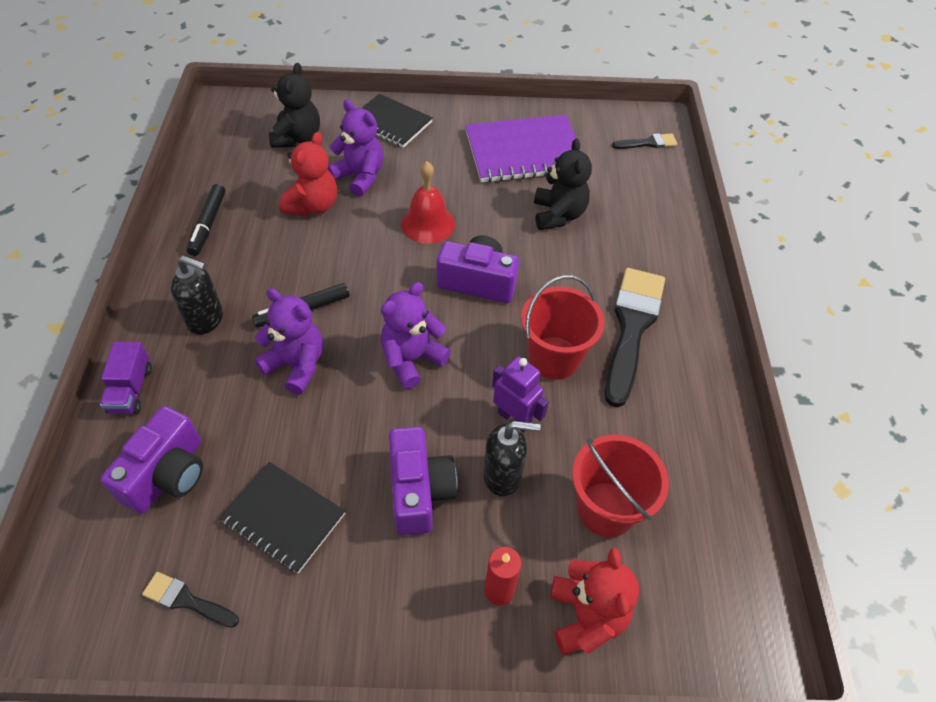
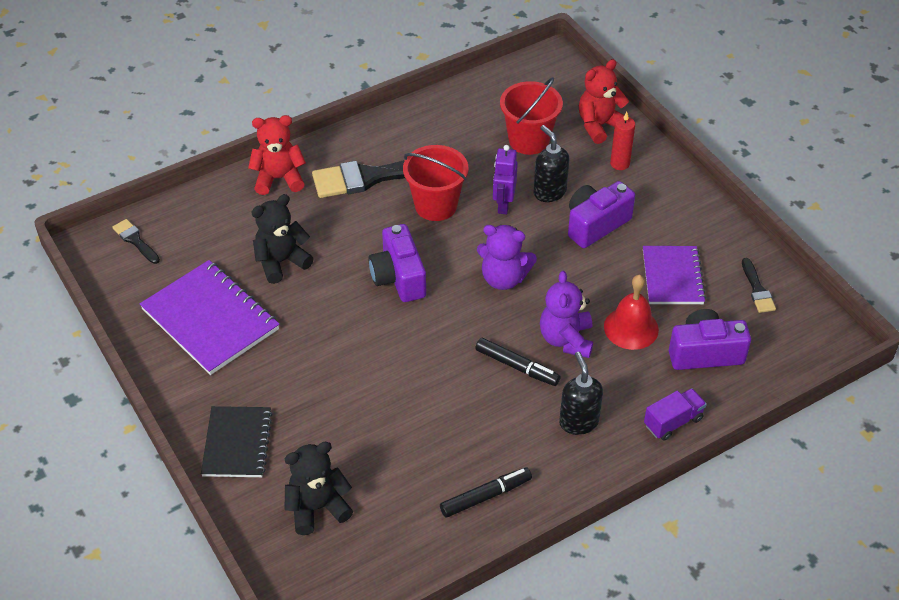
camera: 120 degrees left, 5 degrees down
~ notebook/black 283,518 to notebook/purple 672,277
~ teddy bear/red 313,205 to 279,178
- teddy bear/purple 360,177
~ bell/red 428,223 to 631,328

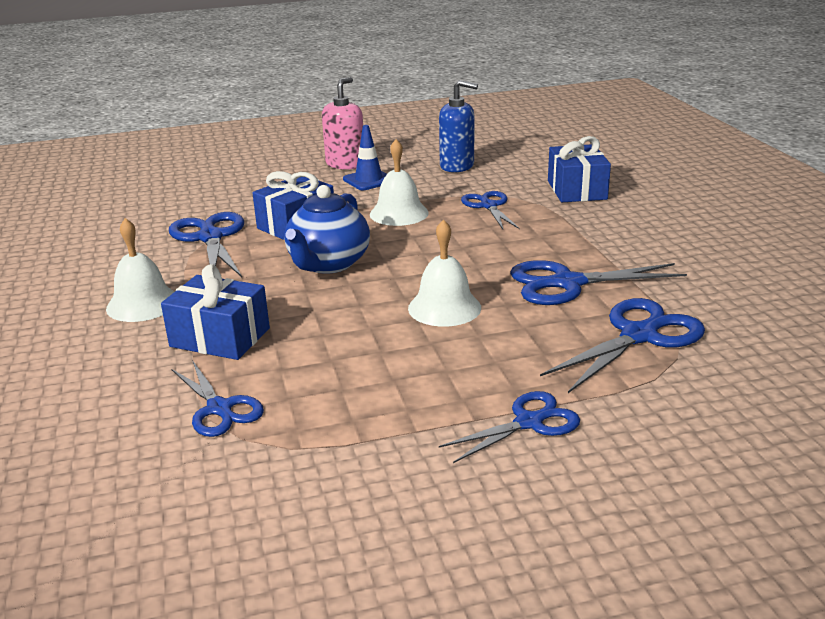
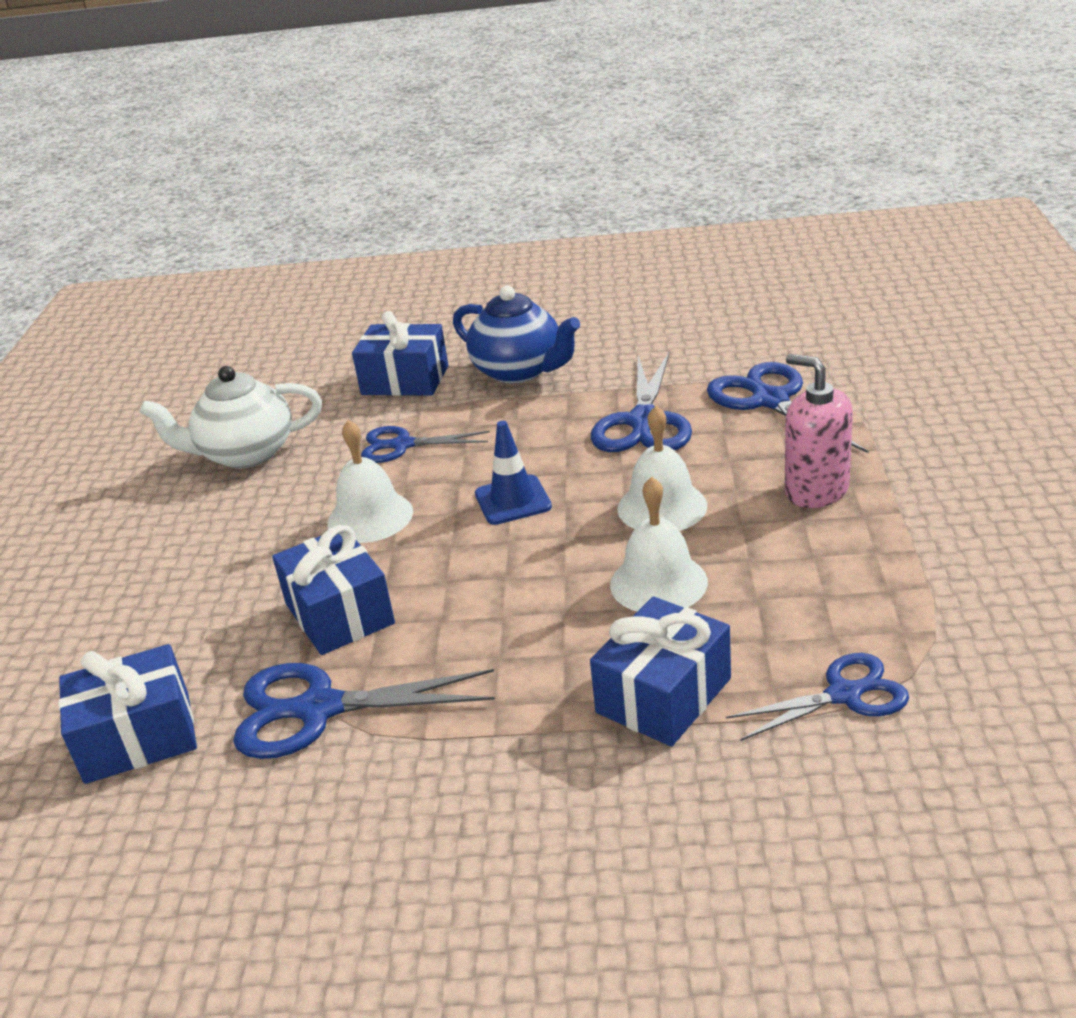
camera: 70 degrees left, 5 degrees up
~ bell/white 143,304 to 658,582
~ teapot/blue 328,264 to 520,371
~ soap dispenser/pink 345,164 to 816,490
~ traffic cone/blue 368,180 to 513,500
~ soap dispenser/blue 457,166 to teapot/white 245,454
- scissors/blue 529,422
+ gift/blue 138,737

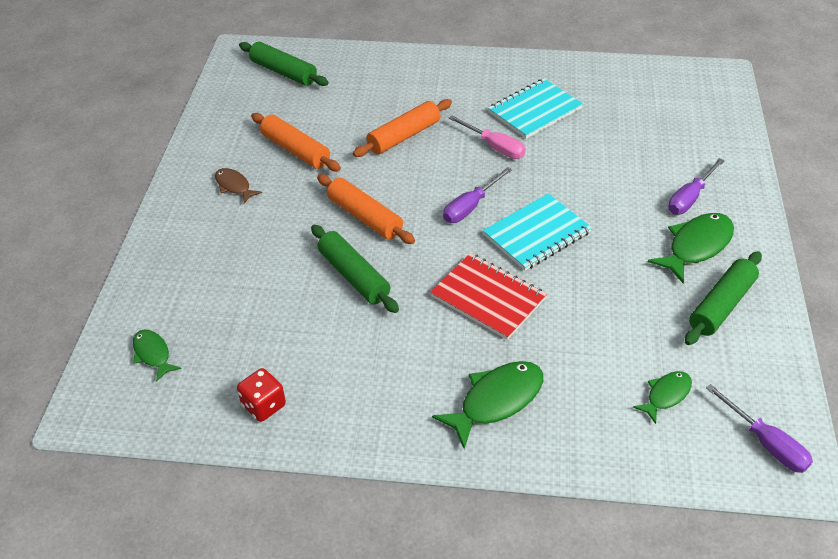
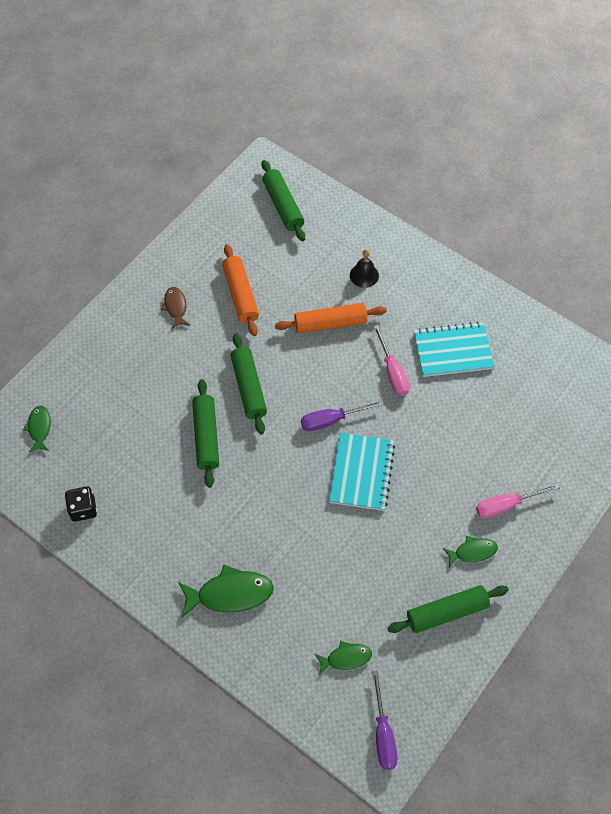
camera: 30 degrees right, 15 degrees up
~ dice/red 264,405 to dice/black 83,509
~ rolling pin/orange 365,217 to rolling pin/green 249,387
- notebook/red 488,298
~ notebook/turquoise 536,234 = 361,473 75 degrees counterclockwise
~ fish/green 696,246 = 472,552 x0.58
~ screwdriver/purple 690,198 to screwdriver/pink 506,505
+ bell/black 364,275

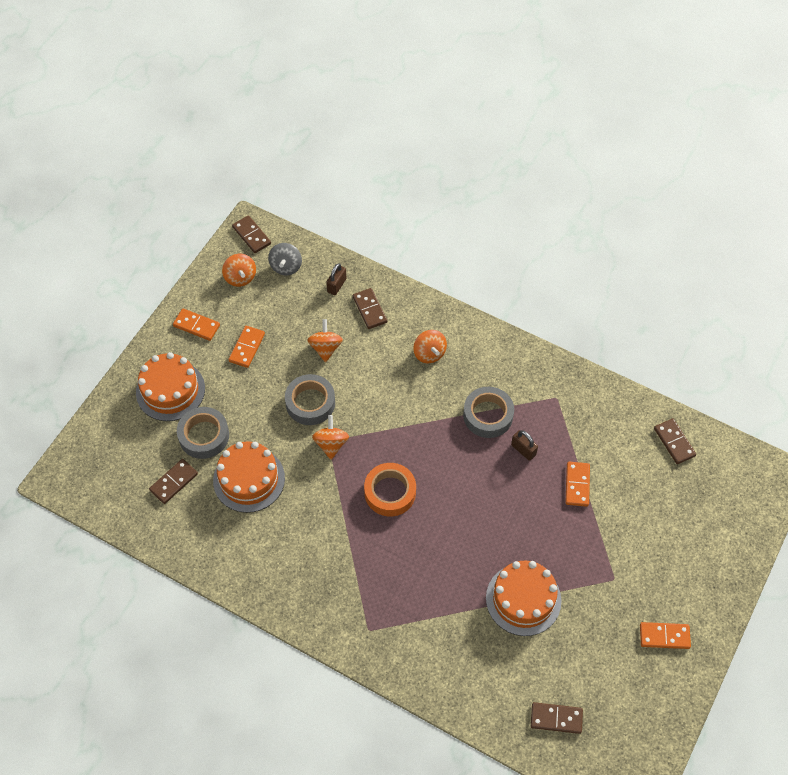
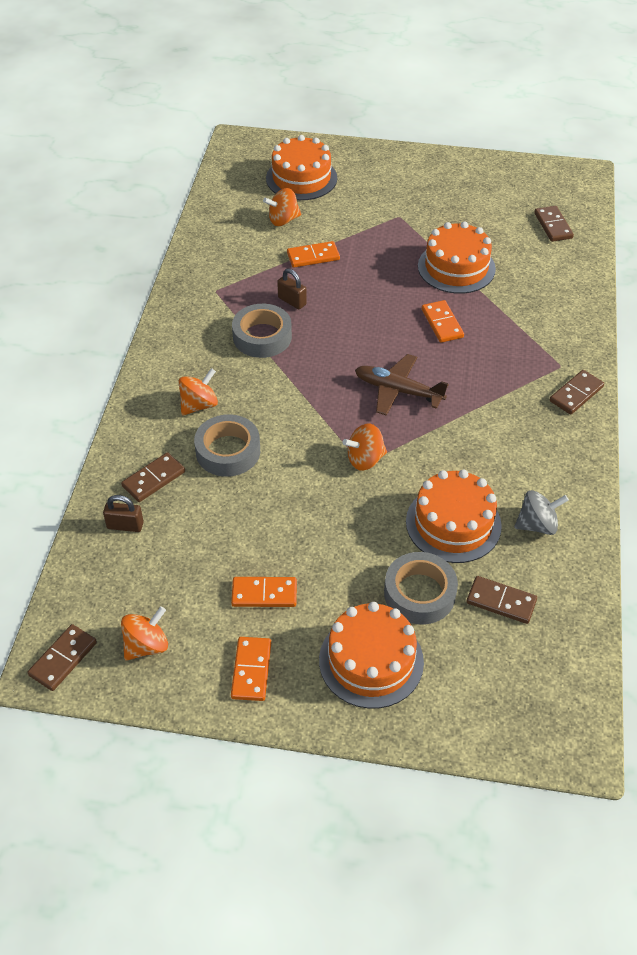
camera: 110 degrees left, 10 degrees down
~ spinning top/grey 286,266 to 537,525
~ tape/grey 310,403 to 228,451
~ spinning top/orange 325,348 to 283,220
~ tape/orange 390,492 to plane/brown 398,391
~ padlock/brown 523,450 = 292,301 75 degrees counterclockwise
~ domino/orange 664,636 to 442,323
~ domino/brown 674,442 to 576,394
+ cake/orange 301,178

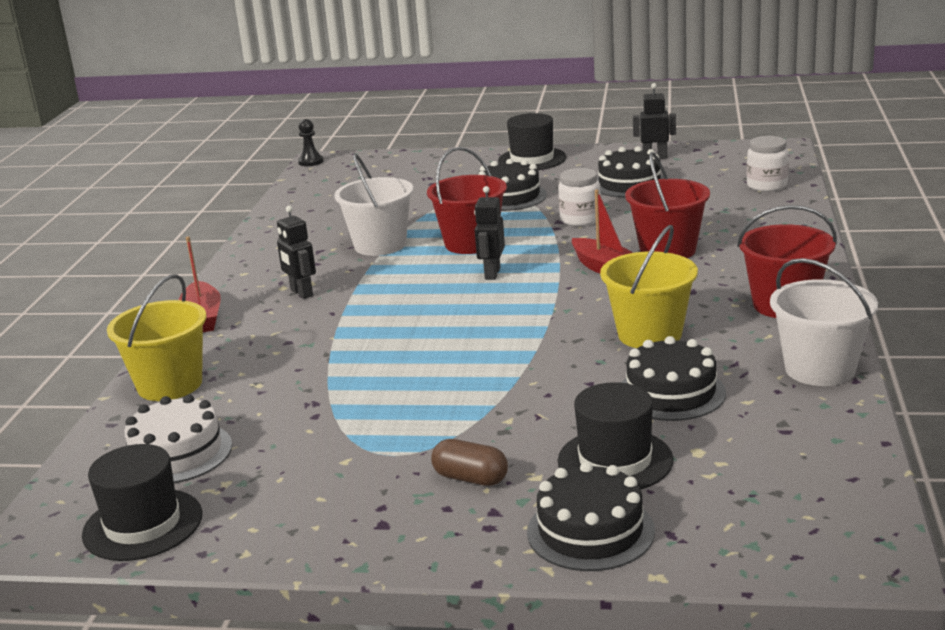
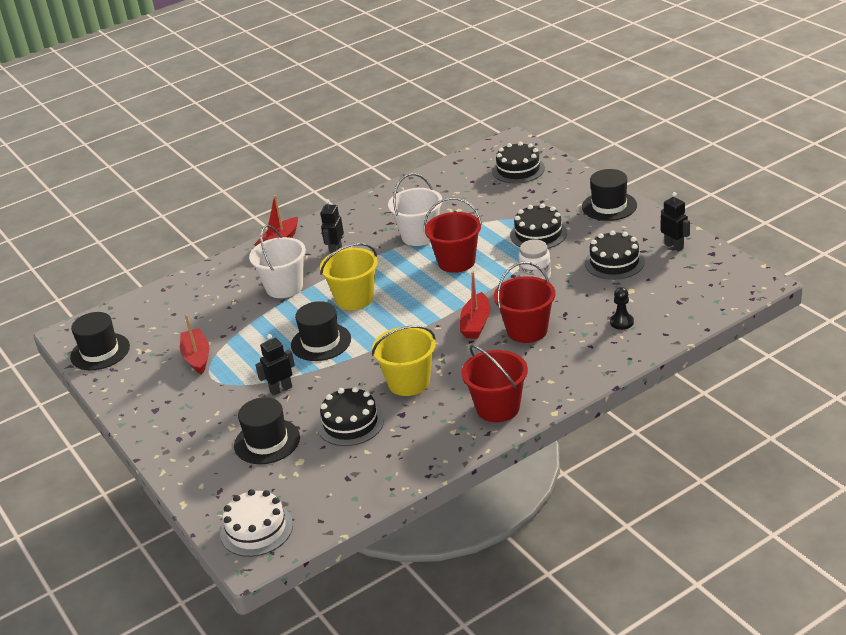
camera: 50 degrees right, 10 degrees up
~ bucket/yellow 170,385 to 354,299
~ cake/white 177,453 to 256,529
~ pawn/black 311,162 to 621,322
- capsule/brown 470,478
~ robot/black 492,274 to 281,389
~ cake/black 590,531 to 518,169
- jar/white 766,185
~ bucket/white 820,369 to 284,287
+ boat/red 197,357
+ hat/black 321,342

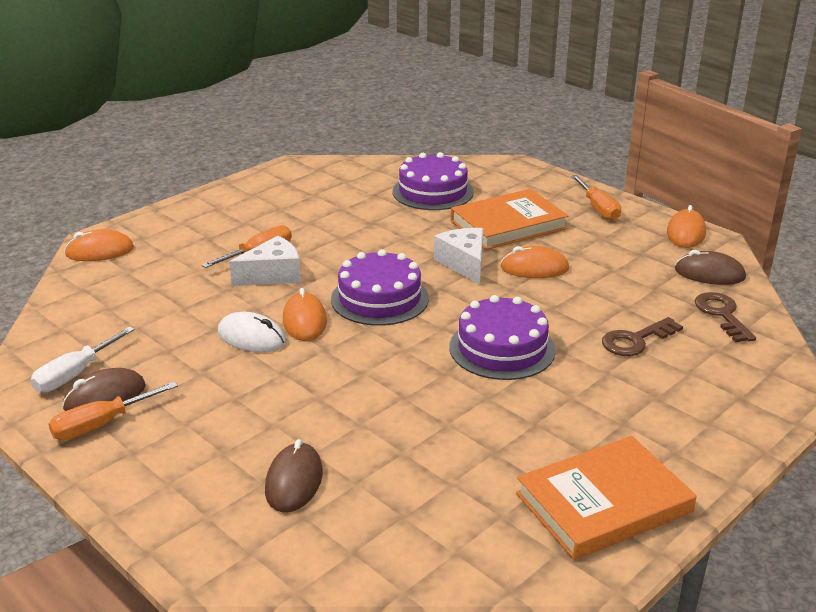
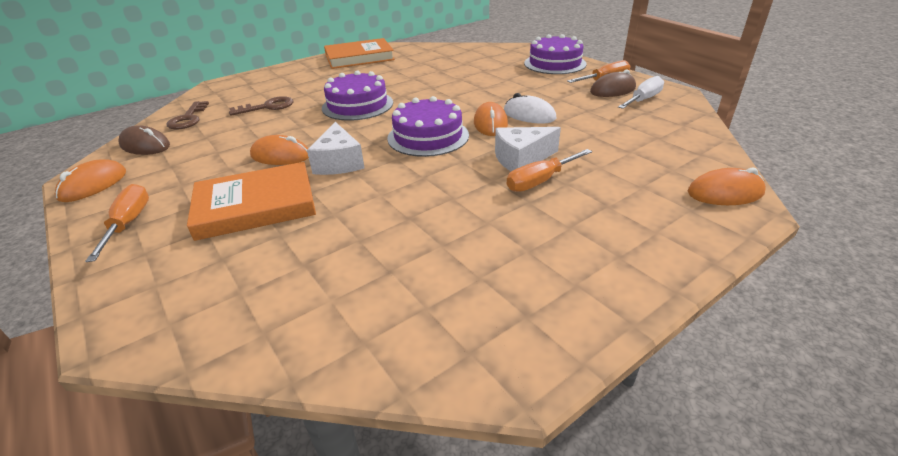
camera: 170 degrees left, 5 degrees up
- mouse/brown 294,481
~ cake/purple 433,192 to 555,63

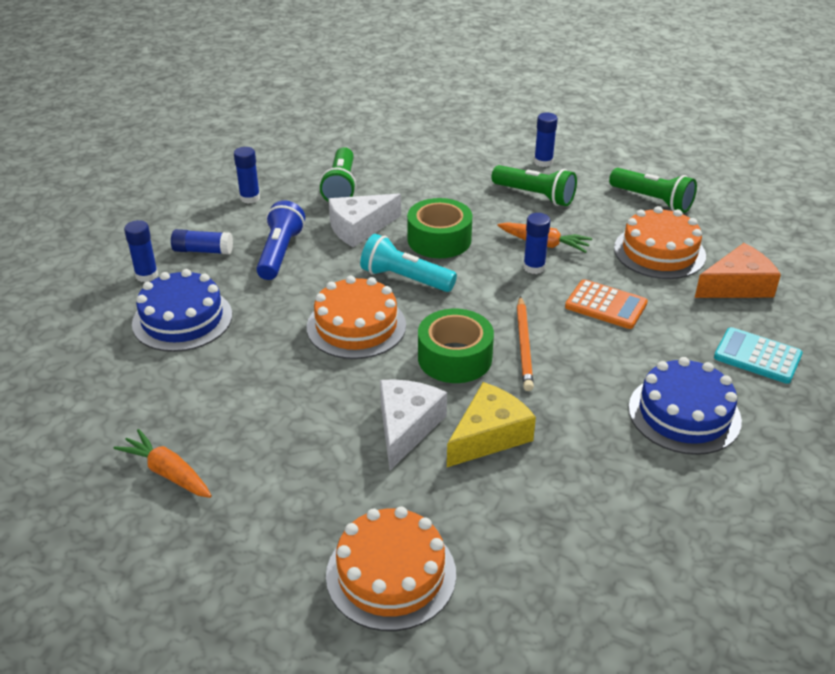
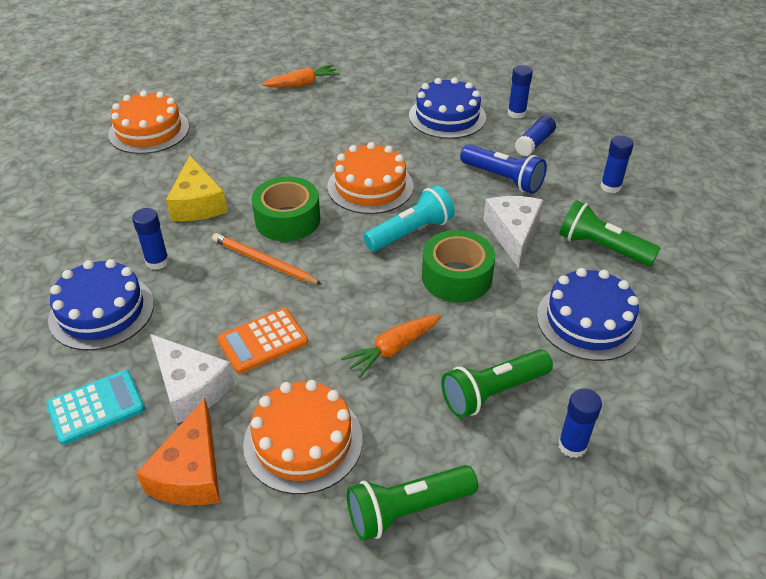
camera: 120 degrees right, 5 degrees up
~ cheese/white 406,427 to 191,387
~ glue stick/blue 534,267 to 157,262
+ cake/blue 588,321

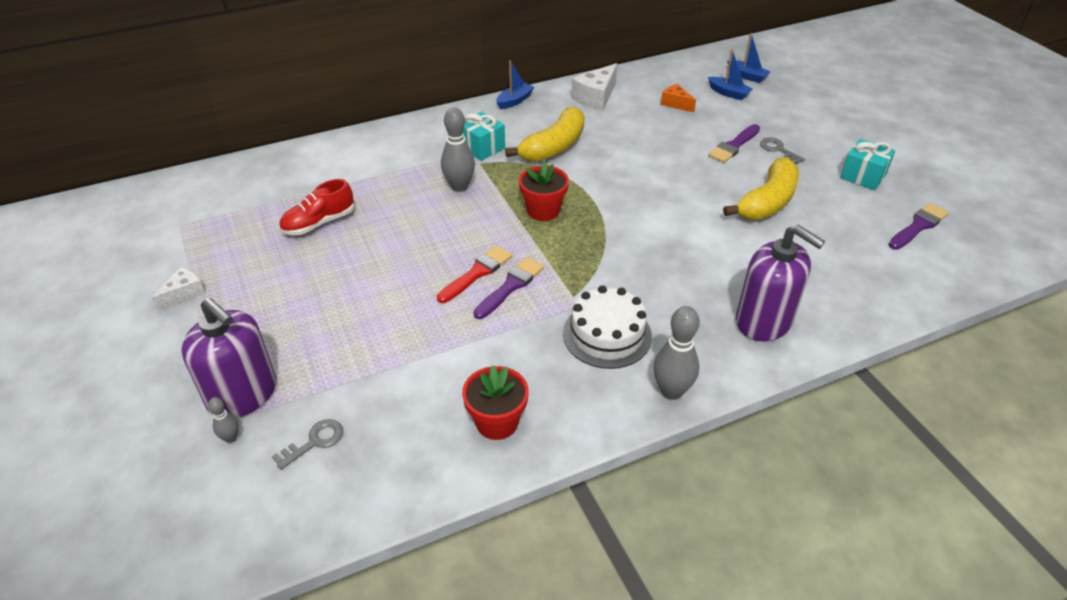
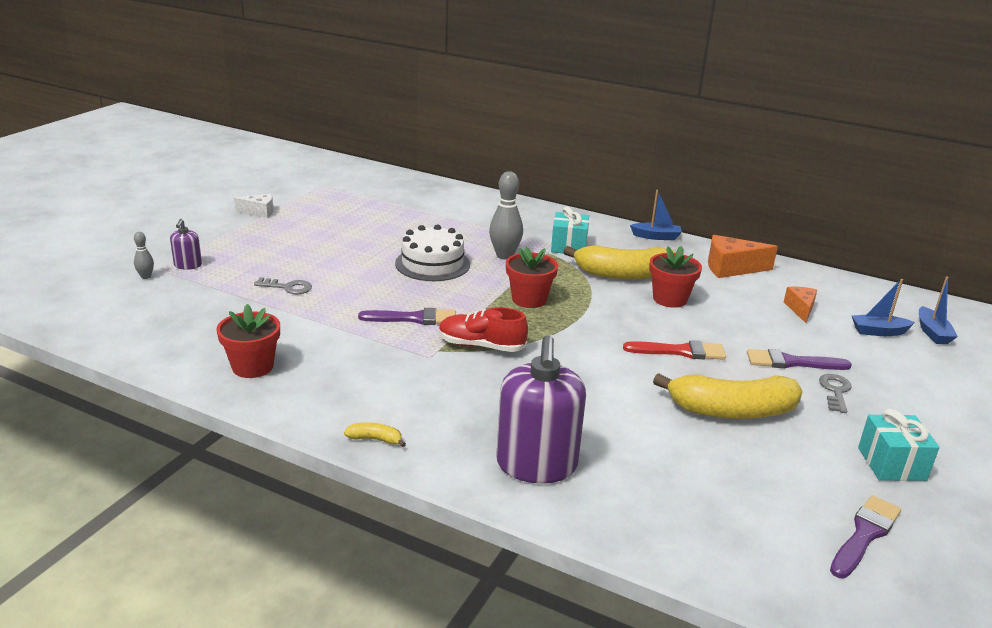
camera: 50 degrees right, 15 degrees down
~ soap dispenser/purple 243,394 = 188,265 x0.46
~ key/grey 314,442 to 288,287
~ shoe/red 319,223 to 481,346
~ brush/red 477,273 to 680,351
~ cake/white 607,334 to 432,264
~ cheese/white 595,97 to cheese/orange 731,268
~ bowling pin/grey 671,391 to banana/yellow 375,439
~ boat/blue 728,93 = 878,331 90 degrees clockwise
~ brush/purple 918,226 = 864,535 60 degrees counterclockwise
+ flower pot/red 670,299

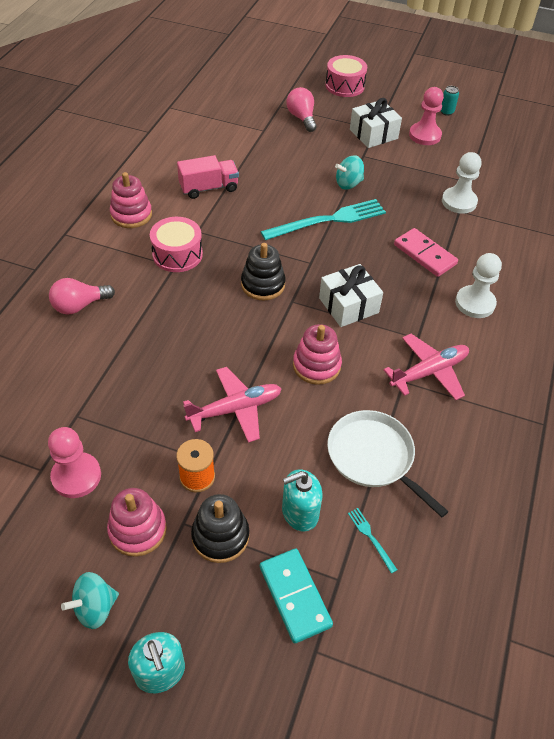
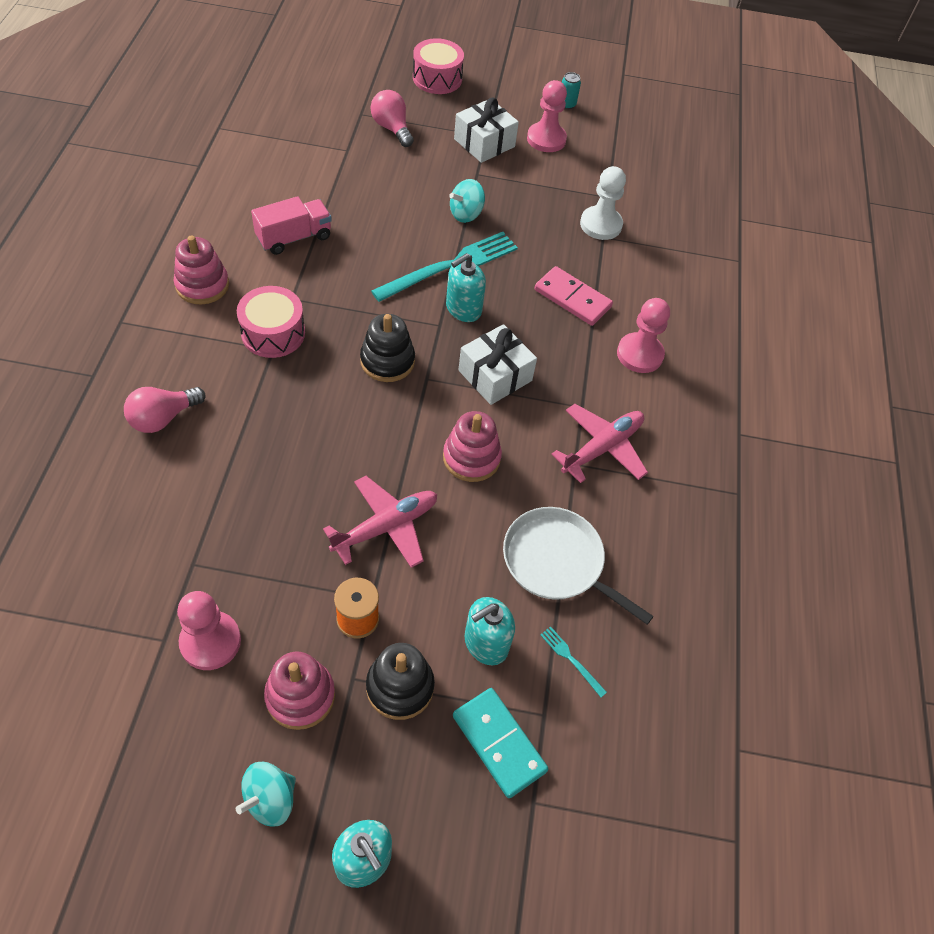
camera: 15 degrees left, 5 degrees up
~ pawn/white 475,303 to pawn/pink 639,354
+ soap dispenser/turquoise 463,309

